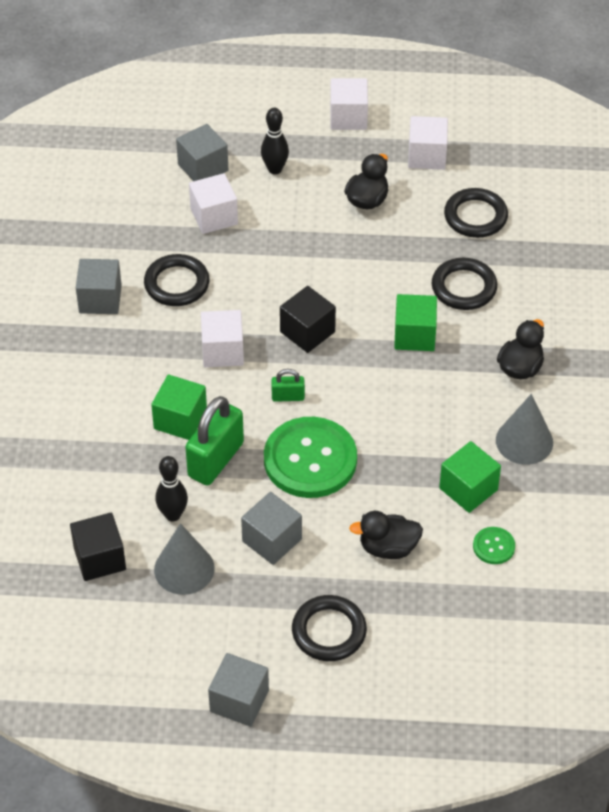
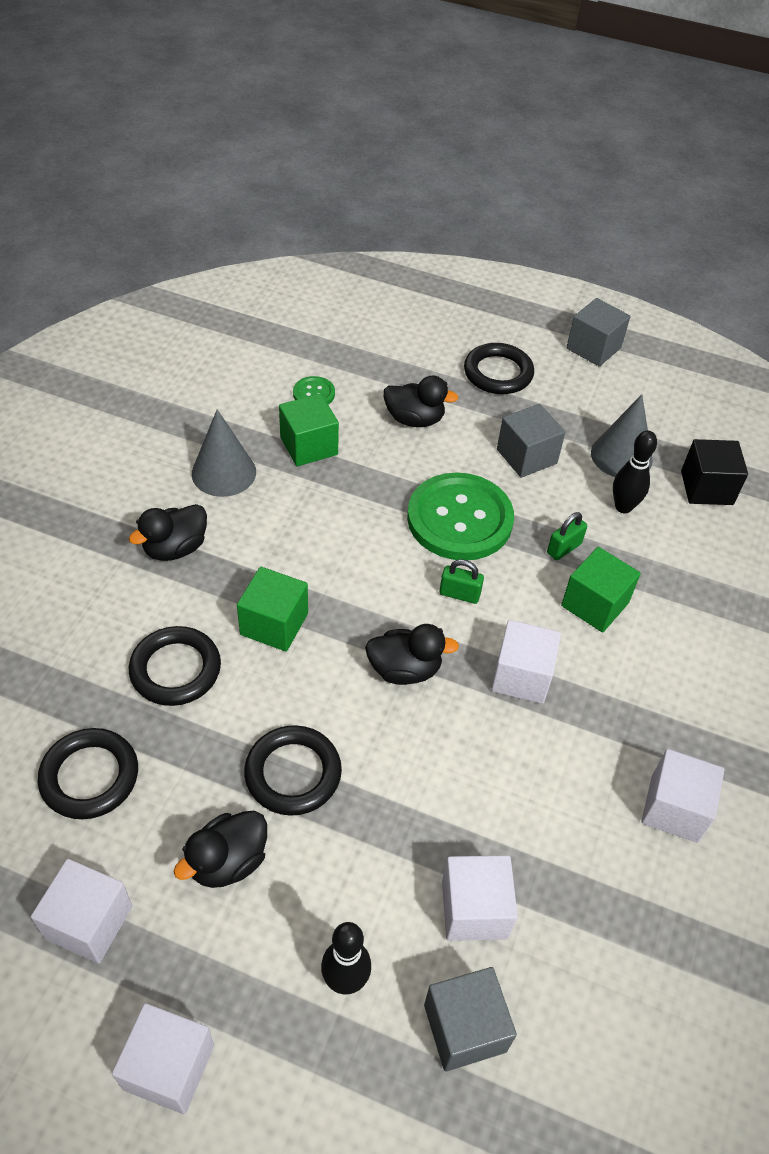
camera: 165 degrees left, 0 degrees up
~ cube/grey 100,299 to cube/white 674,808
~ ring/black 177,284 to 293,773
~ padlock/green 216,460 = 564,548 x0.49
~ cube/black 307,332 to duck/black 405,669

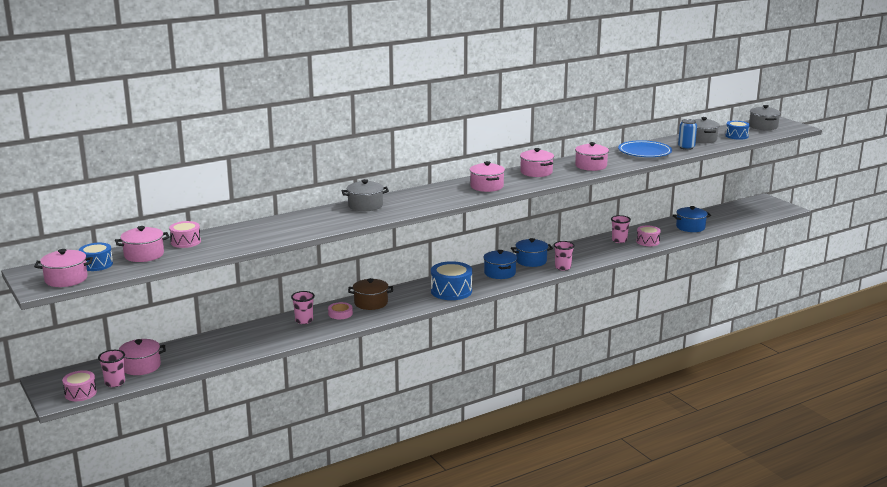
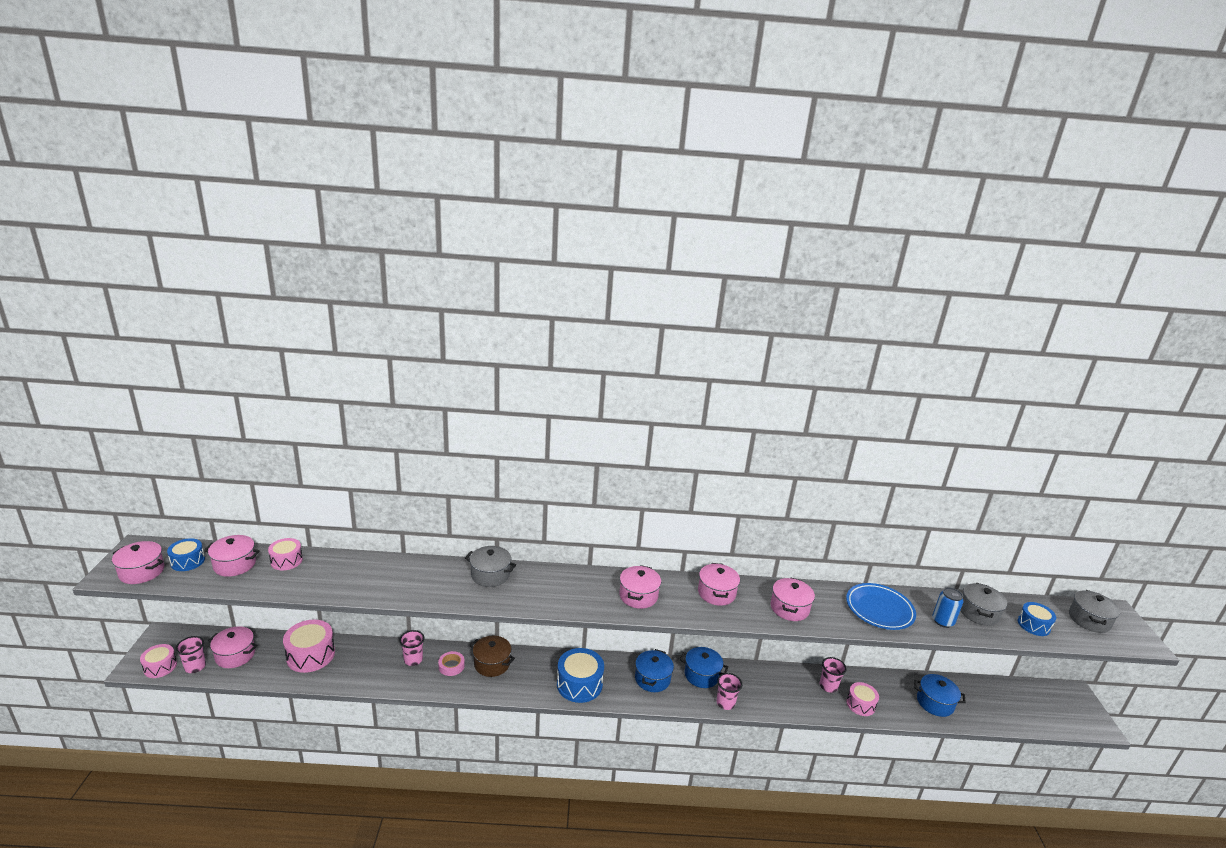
camera: 30 degrees right, 5 degrees up
+ drum/pink 311,655

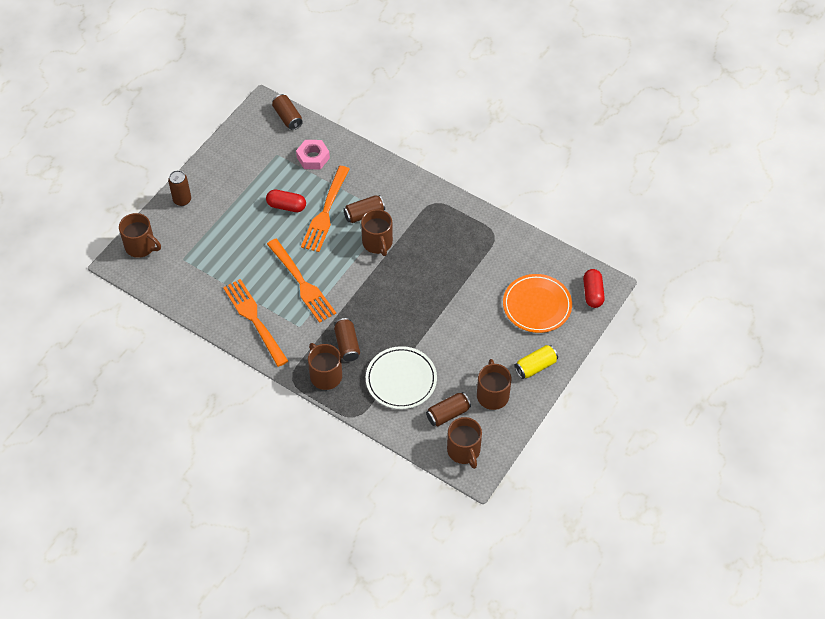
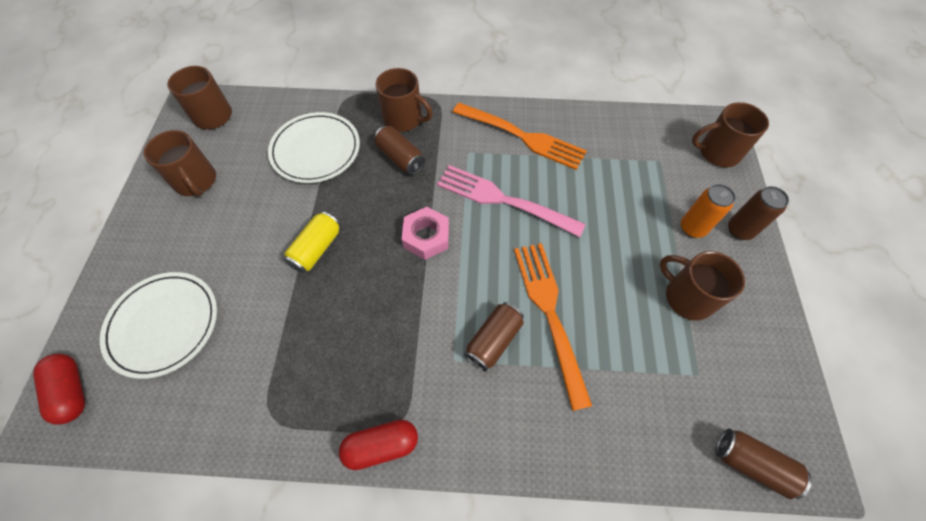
camera: 150 degrees right, 5 degrees up
~ capsule/red 286,206 to 381,446
~ fork/orange 302,283 to fork/pink 503,200
~ nut/pink 313,157 to 426,237
~ mug/brown 377,243 to 687,297
- can/brown 448,414
~ plate/orange 537,305 to plate/white 164,325
~ can/yellow 535,366 to 316,249
+ can/orange 692,228

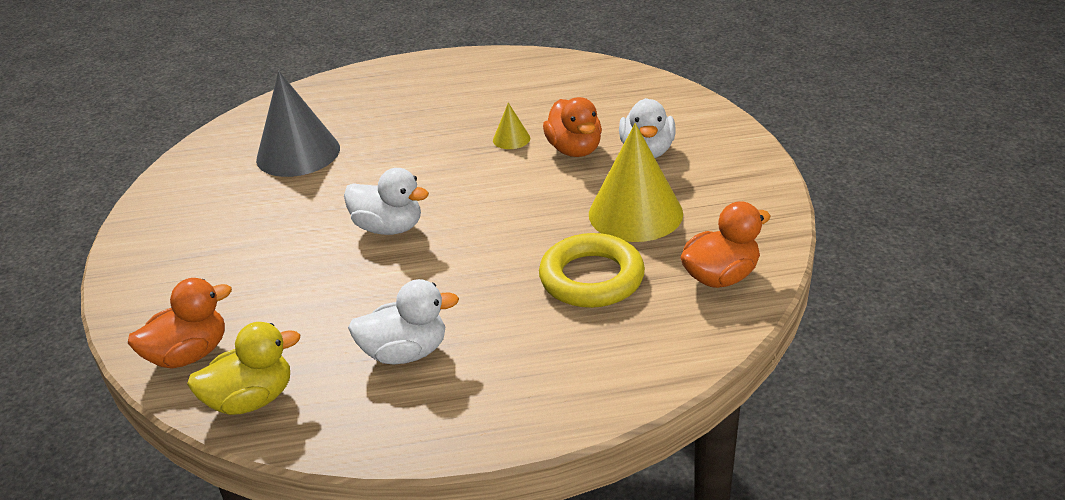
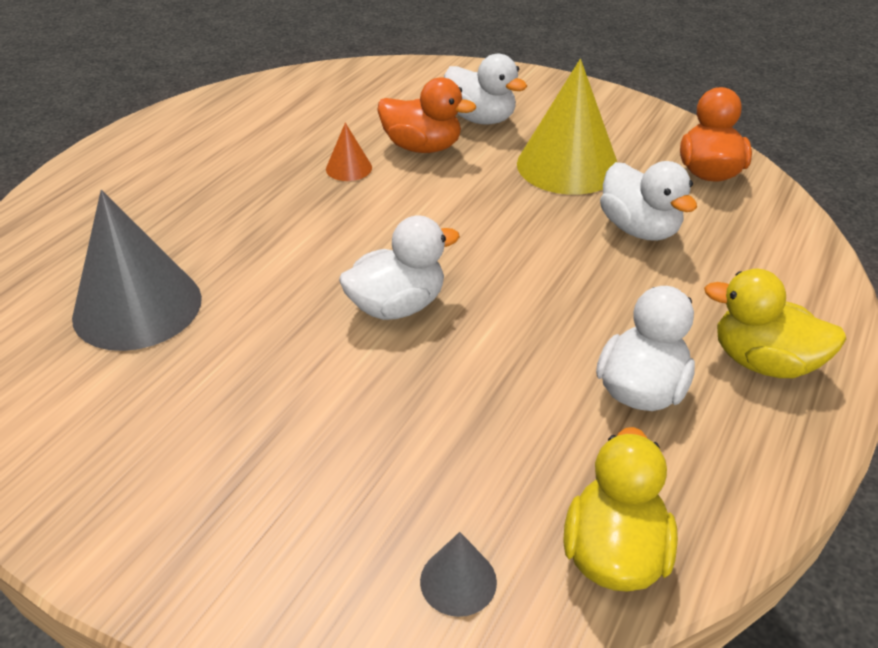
camera: 55 degrees left, 5 degrees up
~ duck/orange 189,355 to cone/grey 458,581
~ cone/yellow 511,139 to cone/orange 349,168
~ ring/yellow 591,278 to duck/white 639,229
+ duck/yellow 763,362

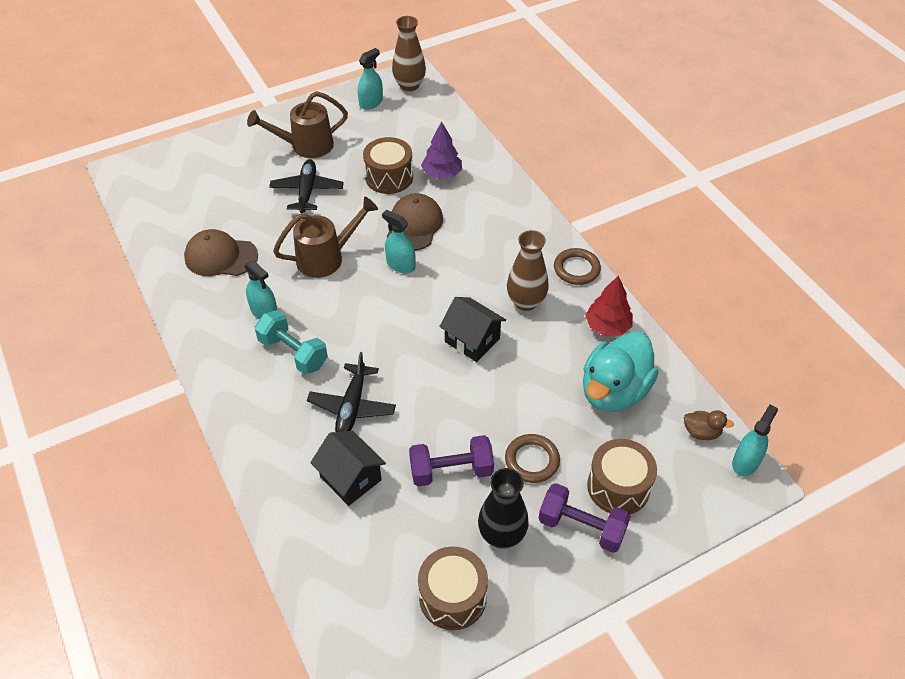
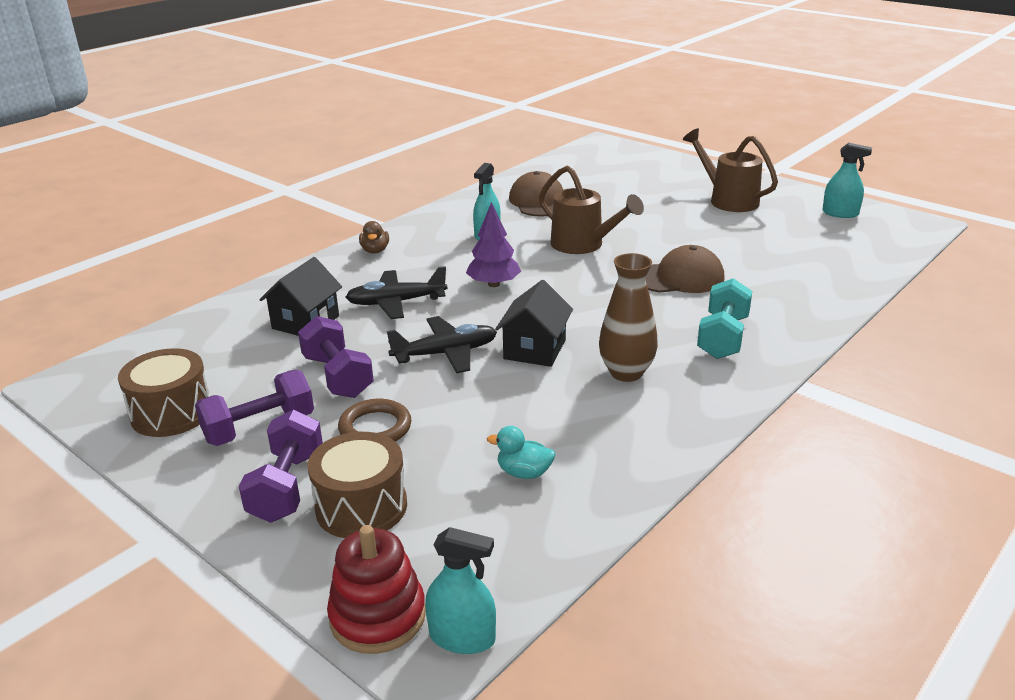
camera: 70 degrees right, 20 degrees down
~ dumbbell/turquoise 293,353 to 722,337
~ plane/black 307,191 to 445,353
- drum/brown 389,177
- spray bottle/turquoise 400,265
- vase/brown 409,85
~ tree/purple 442,174 to 494,284
~ vase/black 502,535 to dumbbell/purple 259,428
- ring/brown 576,269
~ duck/turquoise 614,391 = 524,473 x0.43
- tree/red 607,326
~ duck/brown 701,432 to 375,250
+ stacking toy/red 378,616

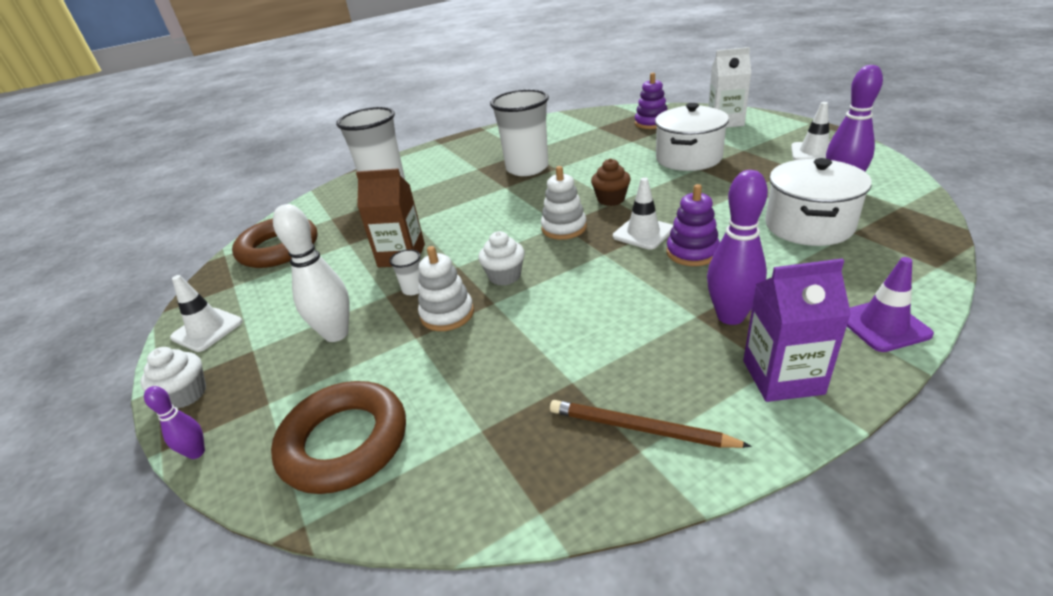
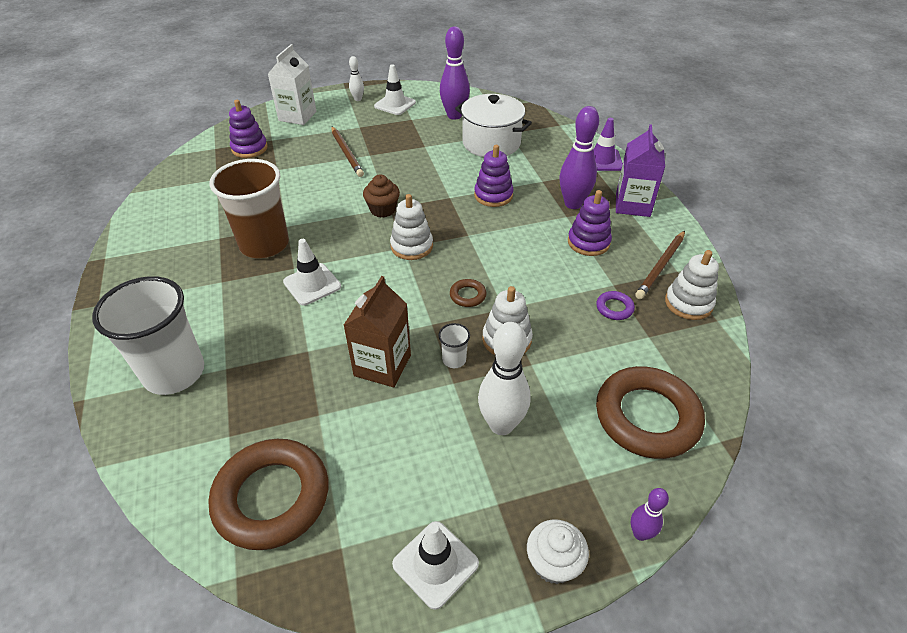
camera: 80 degrees left, 10 degrees up
~ cupcake/white 504,276 to ring/brown 467,295
~ cup/white 527,168 to cup/brown 264,244
~ traffic cone/white 643,233 to 312,284
~ pot/white 688,158 to pencil/brown 347,153
+ bowling pin/white 358,99
+ stacking toy/purple 588,242
+ ring/purple 614,308
+ stacking toy/white 688,303

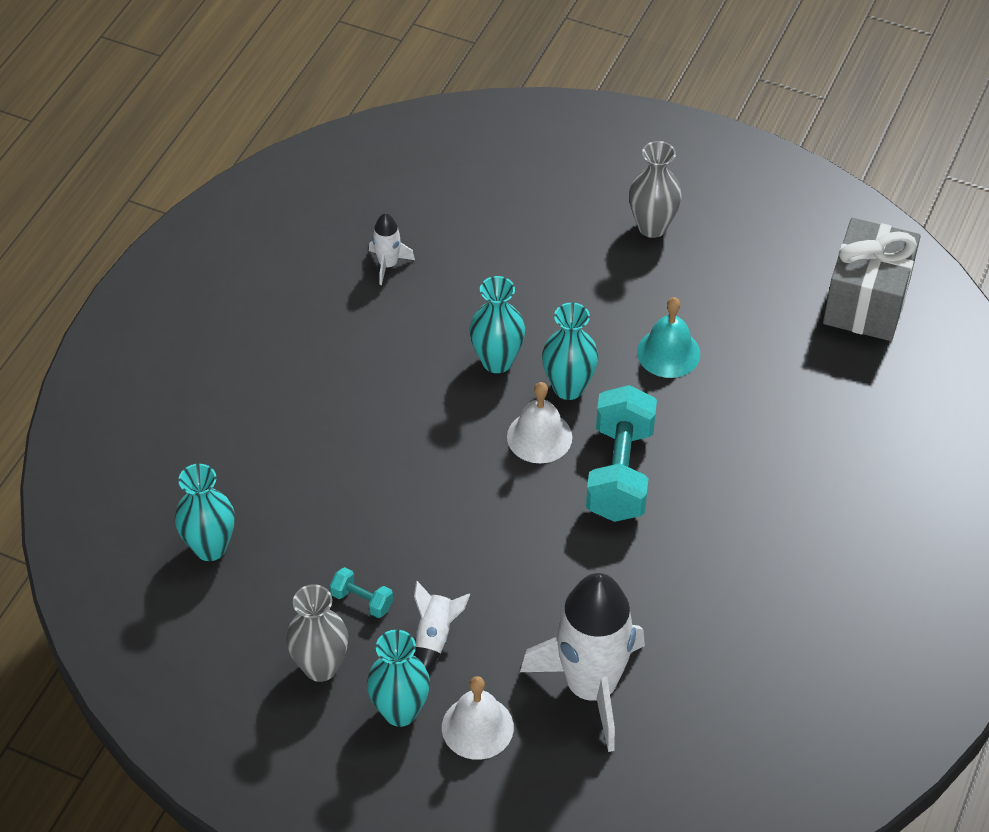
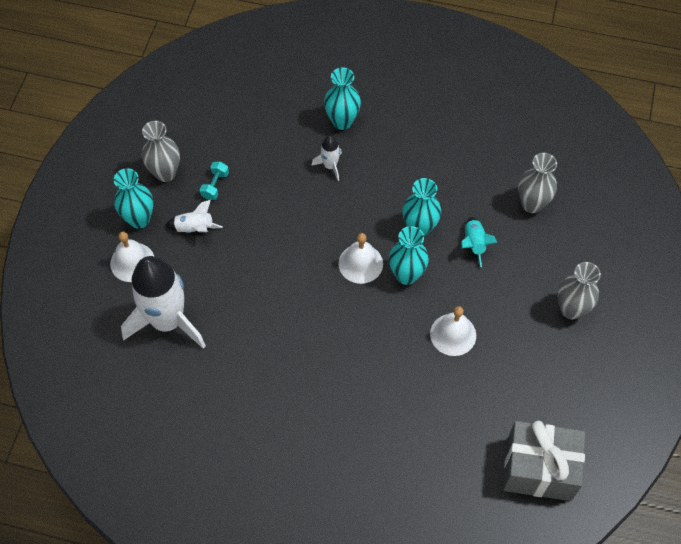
camera: 80 degrees right, 10 degrees up
~ vase/turquoise 210,547 to 342,121
~ rocket/white 388,264 to 330,166
- dumbbell/turquoise 620,472
~ bell/turquoise 668,353 to bell/white 453,334
+ rocket/turquoise 474,244
+ vase/grey 532,204

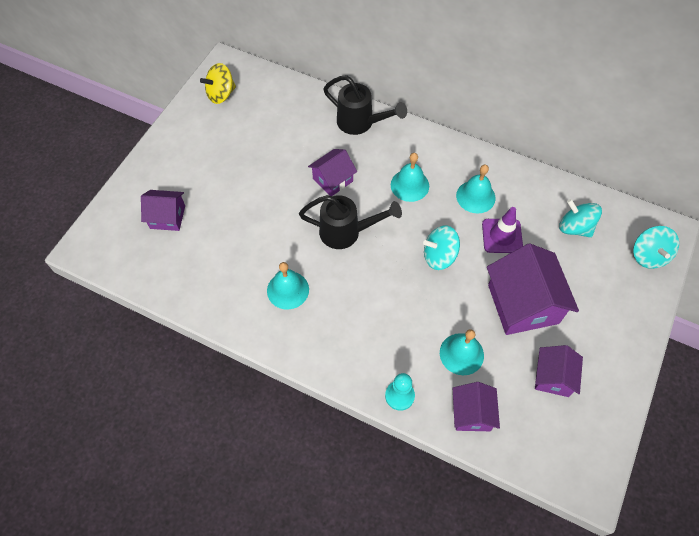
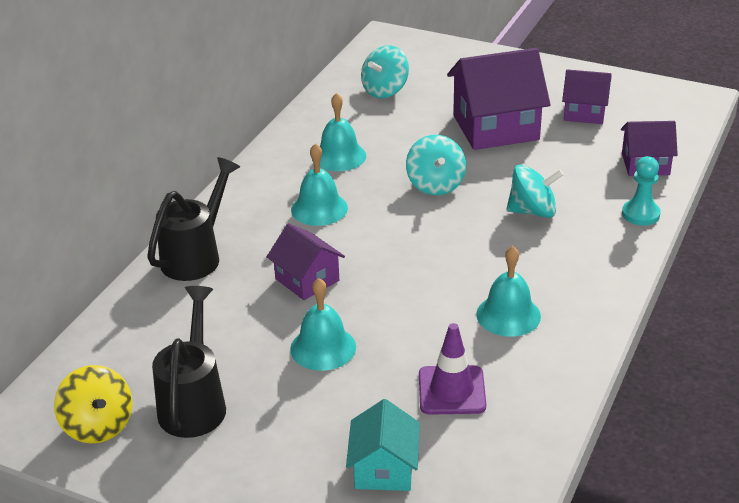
camera: 90 degrees left, 25 degrees down
~ house/purple 167,217 to house/turquoise 384,469
~ watering can/black 347,232 to 194,402
~ bell/turquoise 461,354 to 323,348
~ traffic cone/purple 502,236 to 451,390
~ spinning top/turquoise 648,256 to 533,211

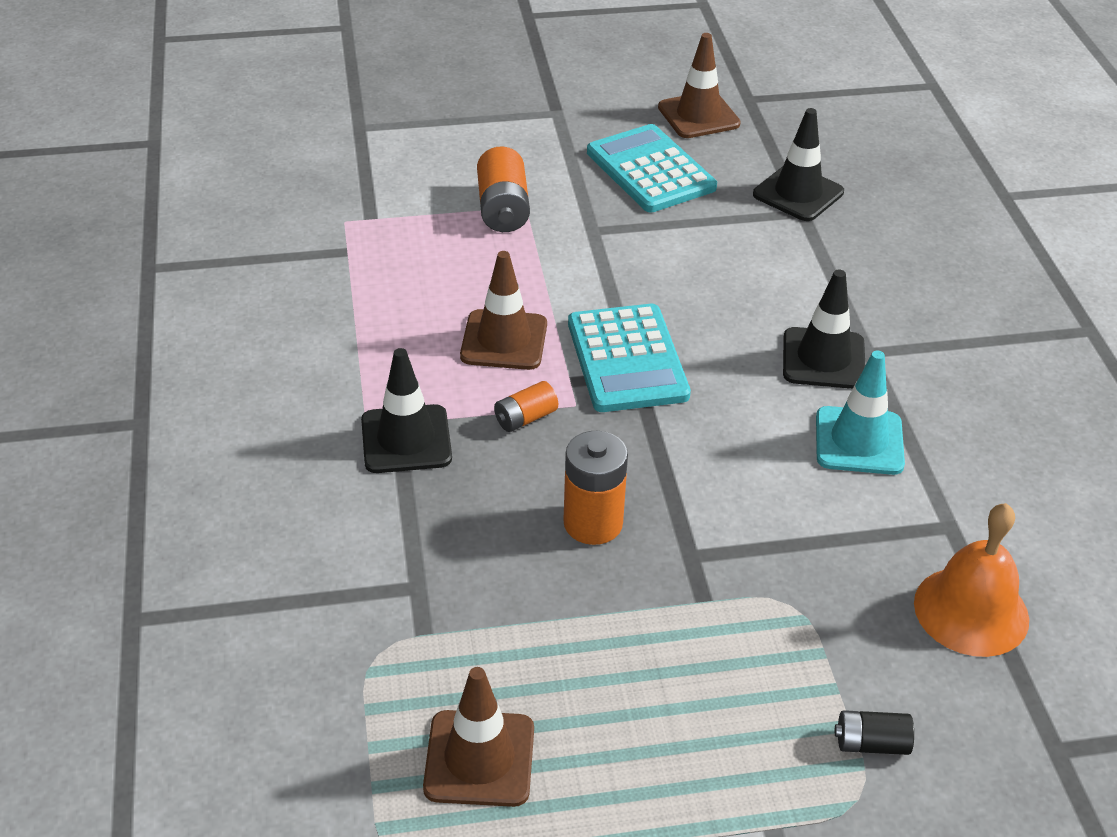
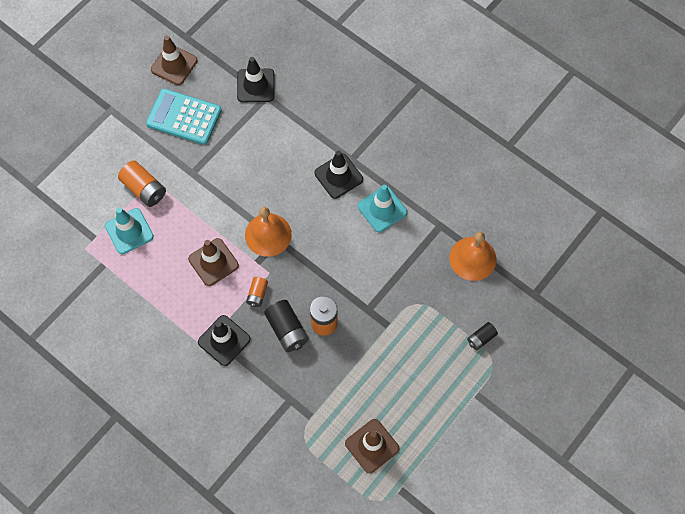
camera: 40 degrees left, 25 degrees up
~ calculator/turquoise 627,359 to bell/orange 268,234
+ traffic cone/turquoise 129,231
+ battery/black 287,330

